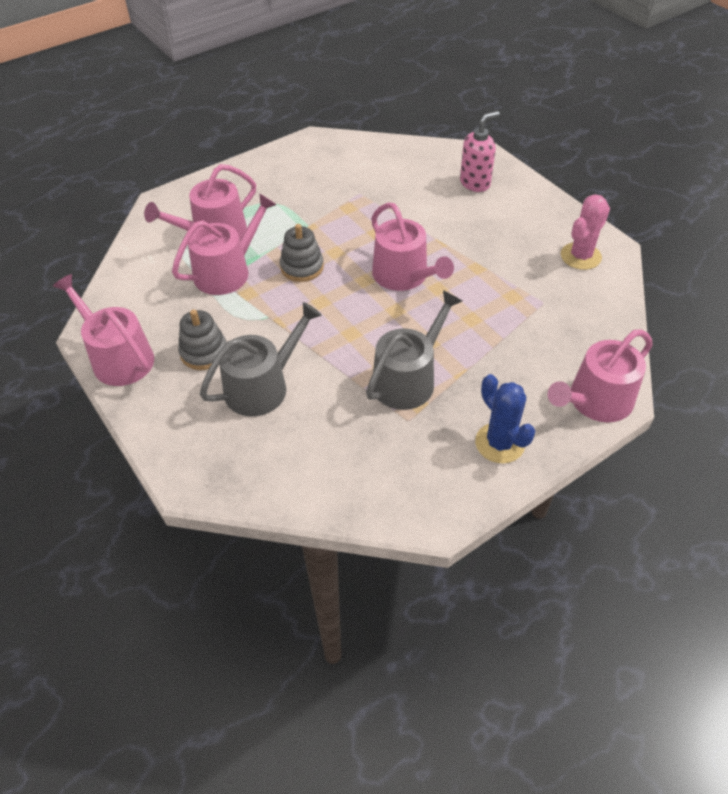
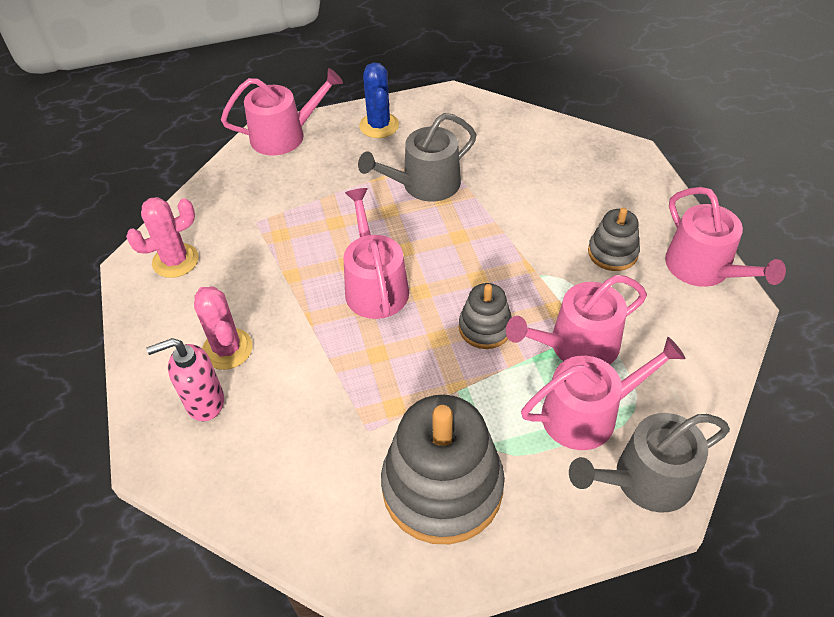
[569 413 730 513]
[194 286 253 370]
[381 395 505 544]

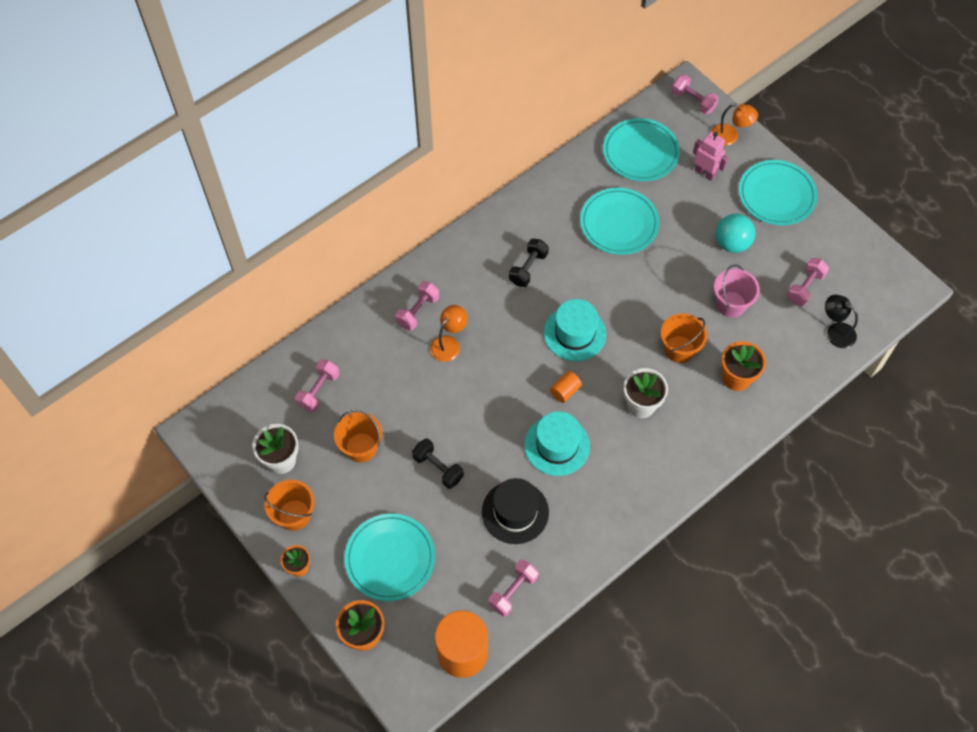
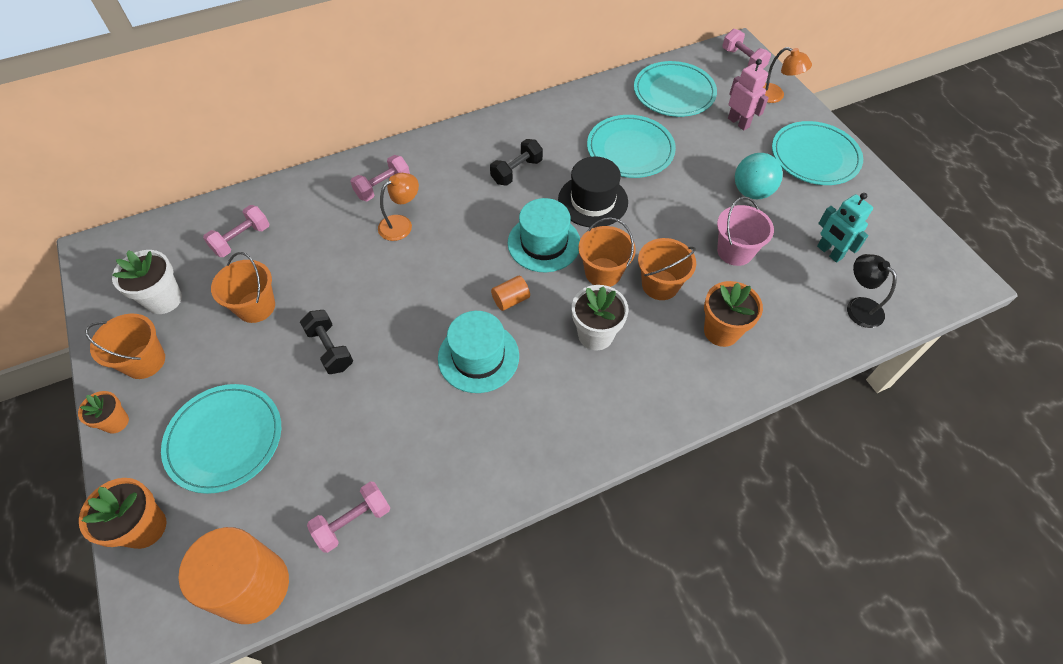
[558 157 628 228]
[817 193 873 263]
[578 218 636 287]

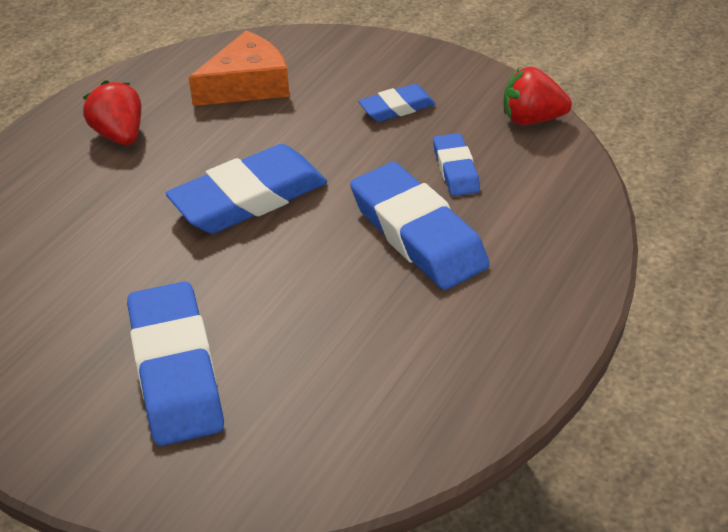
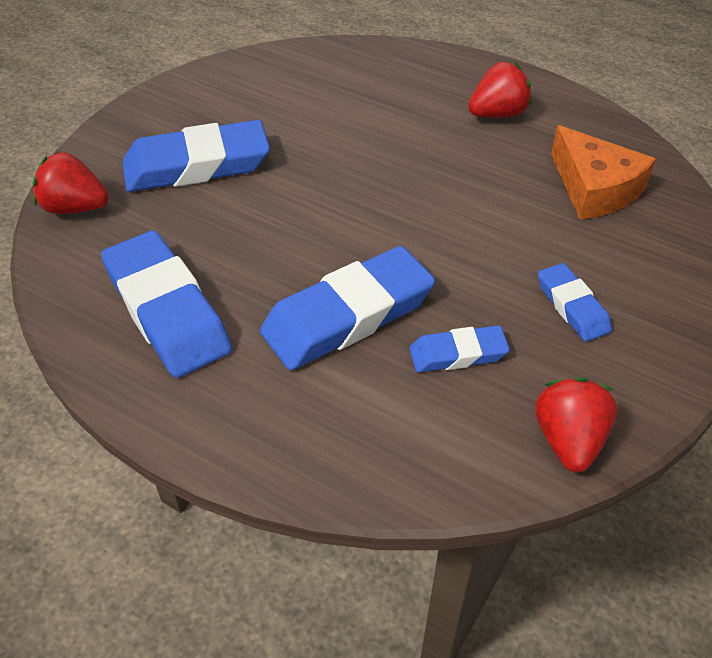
[101 231 232 378]
[33 152 109 214]

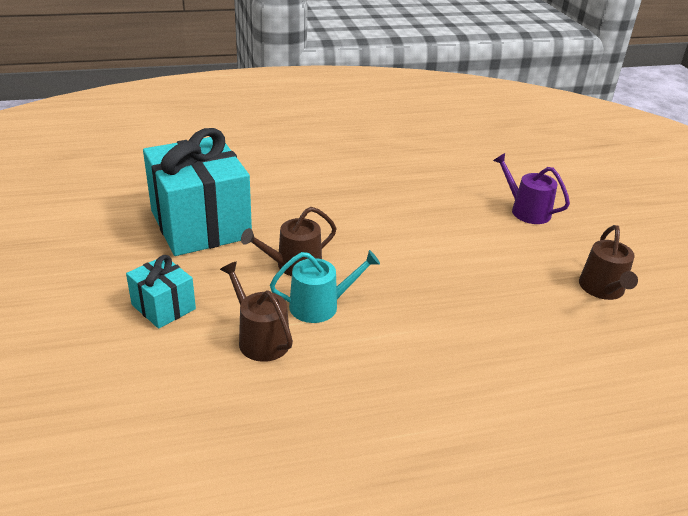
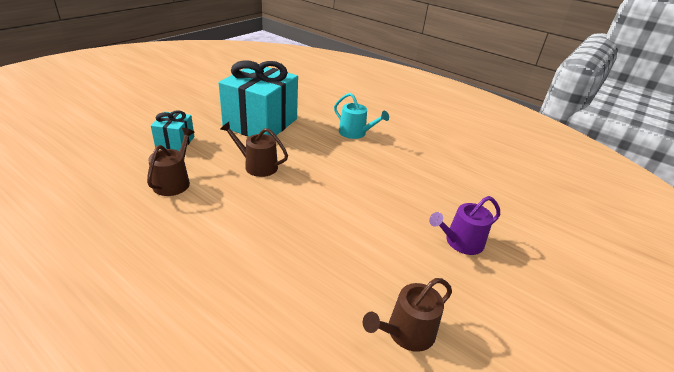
[334 93 389 139]
[429 196 500 255]

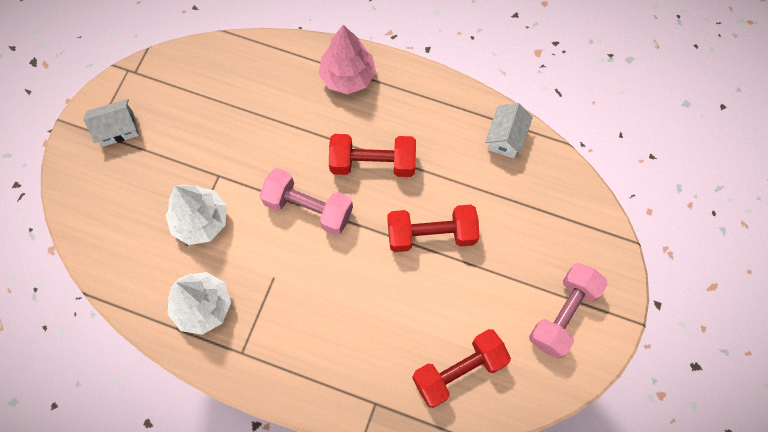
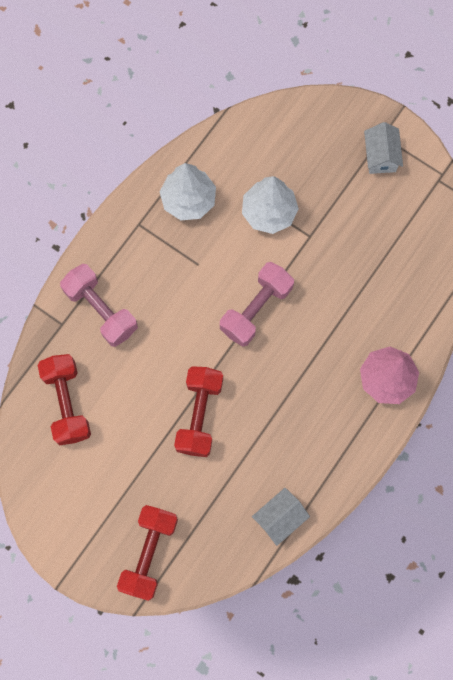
[117 505 178 601]
[252 488 310 546]
[60 264 138 347]

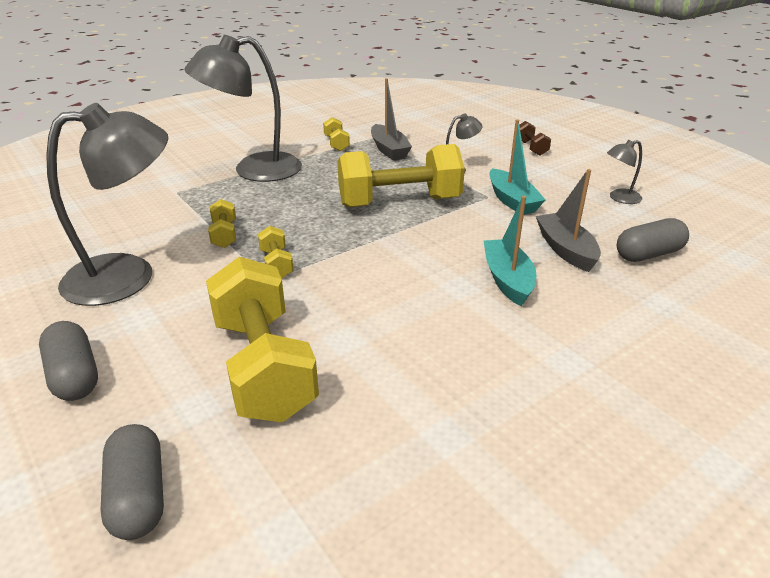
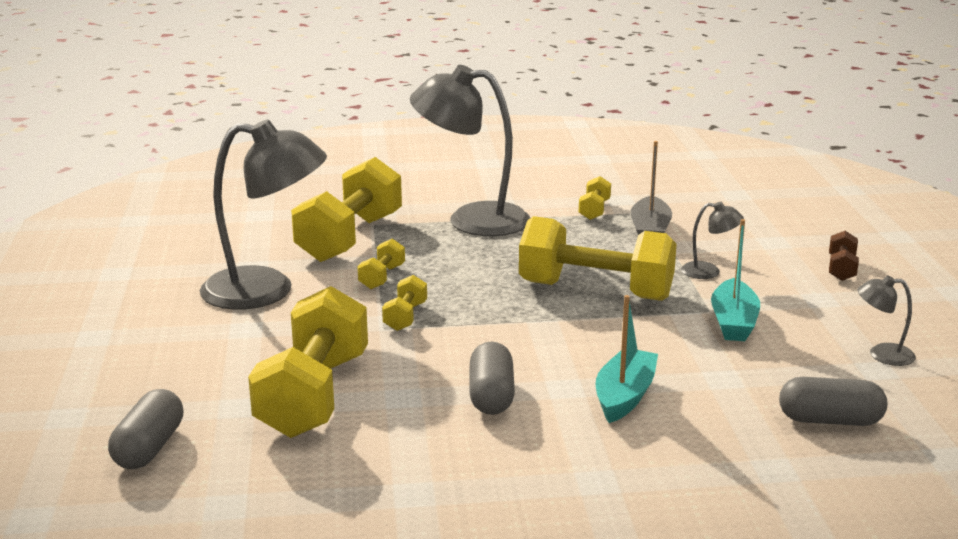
[469 341 515 415]
[536 169 601 272] (first image)
[291 157 402 262]

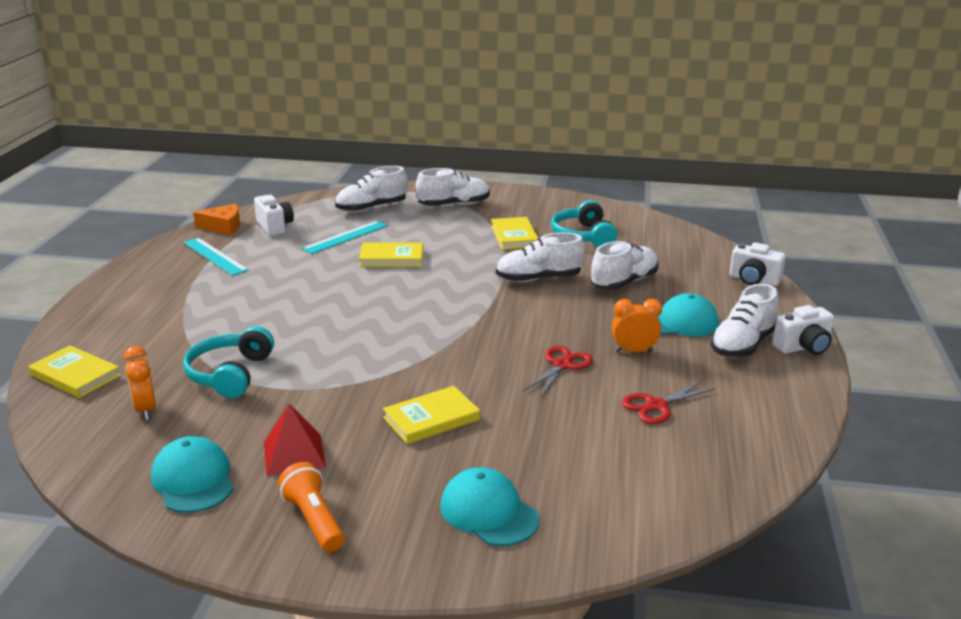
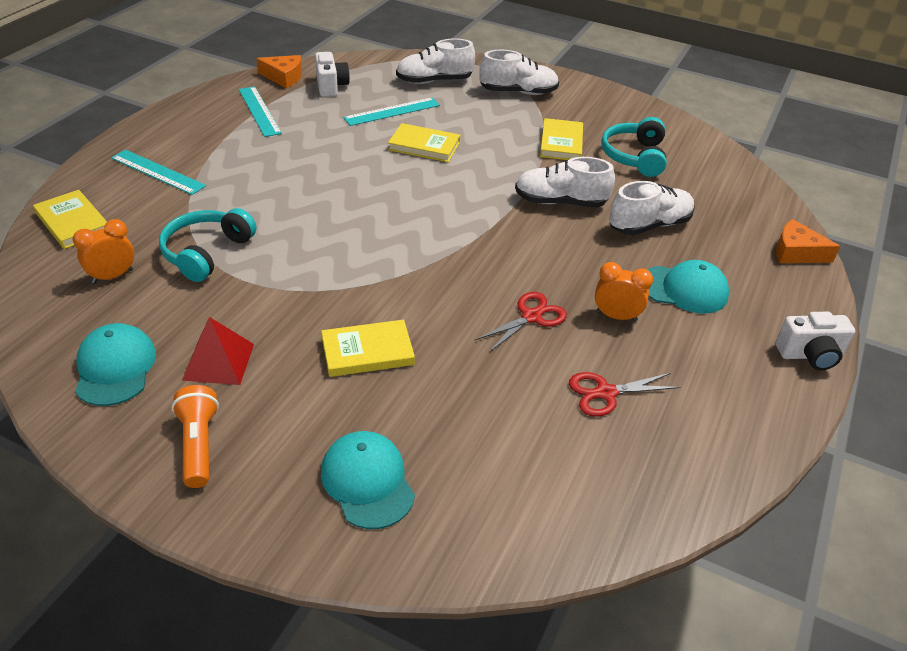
[72 219 134 284]
[711 284 779 357] (first image)
[776 219 840 263]
[111 150 206 195]

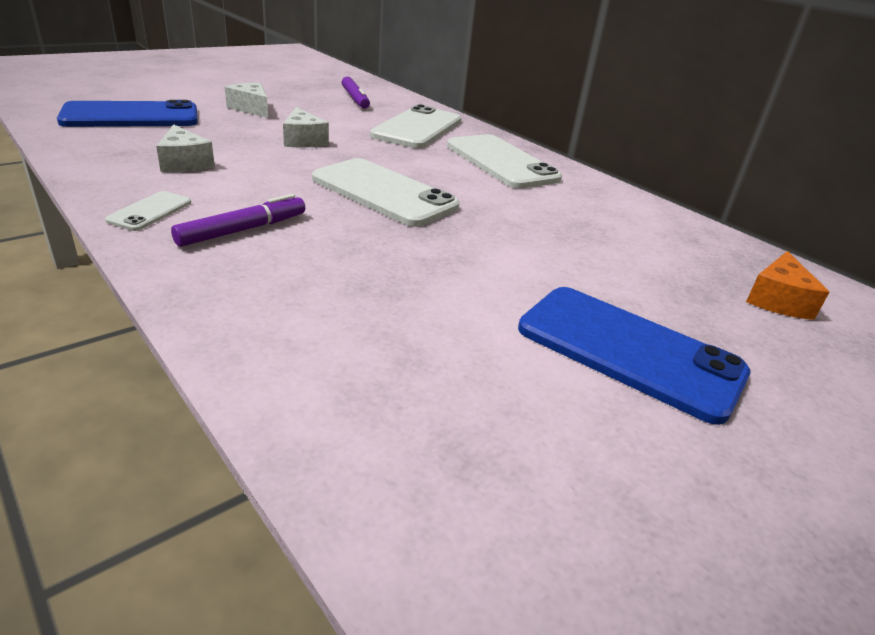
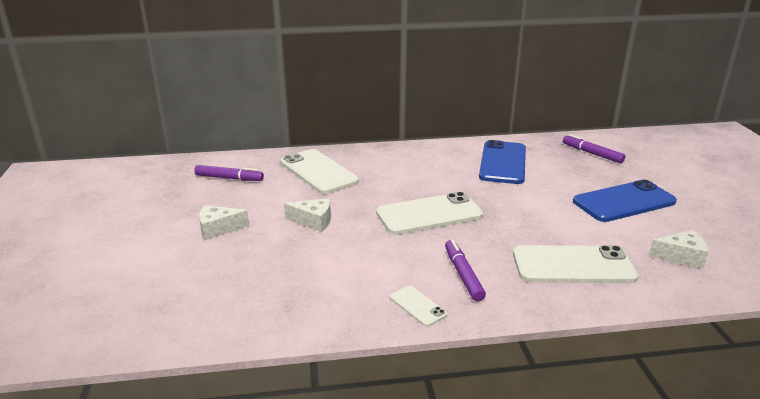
[479 140 526 184]
[649 230 708 269]
[513 245 639 283]
[563 134 625 163]

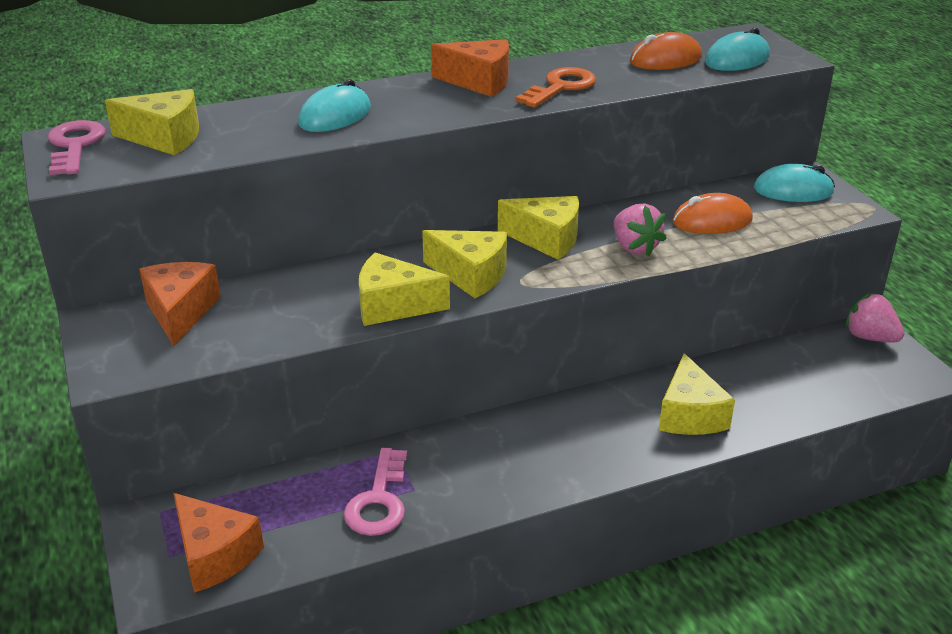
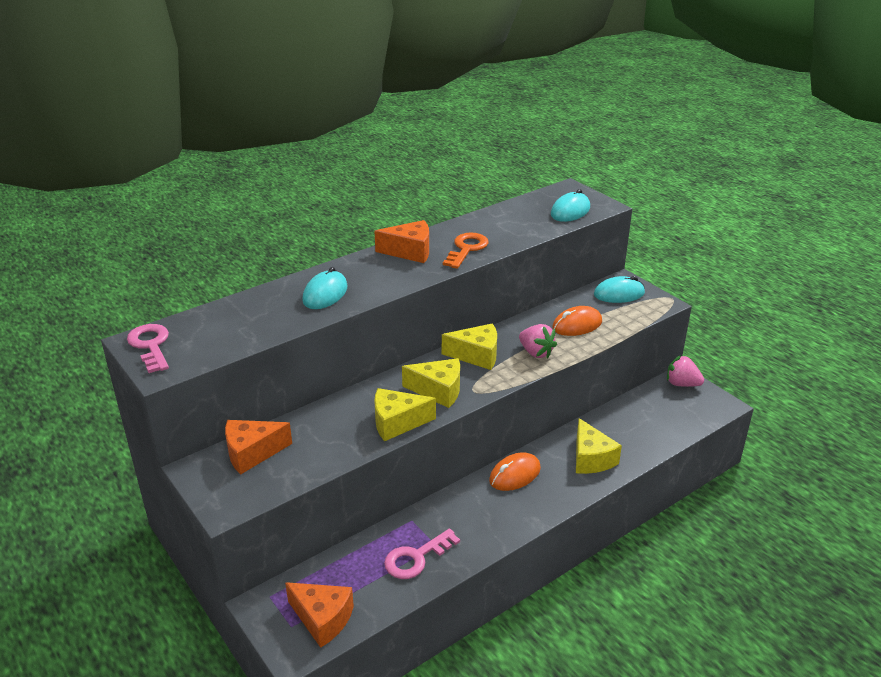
[105 89 199 155] (first image)
[225 420 292 475]
[384 529 460 579]
[489 452 541 491]

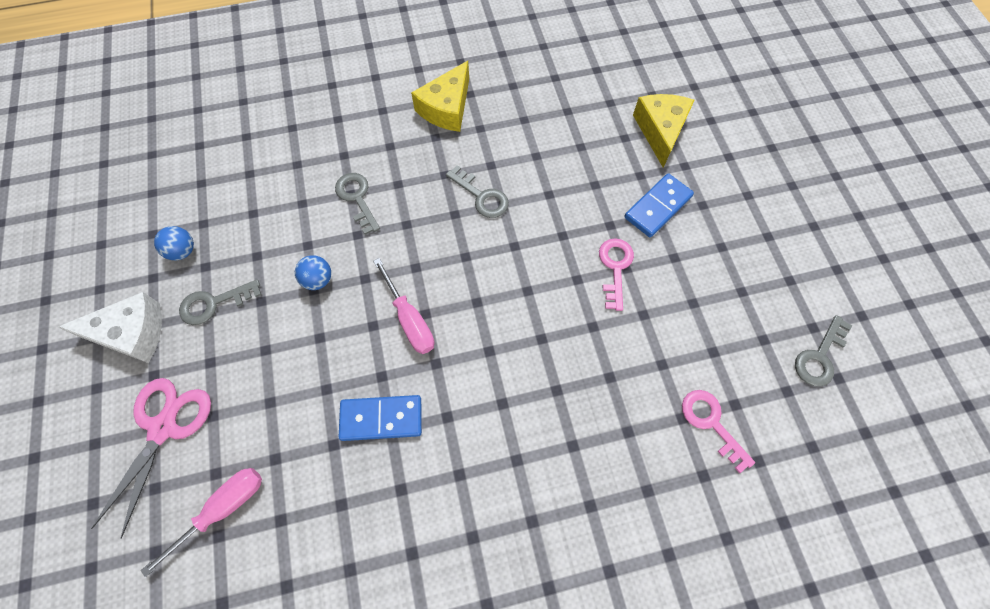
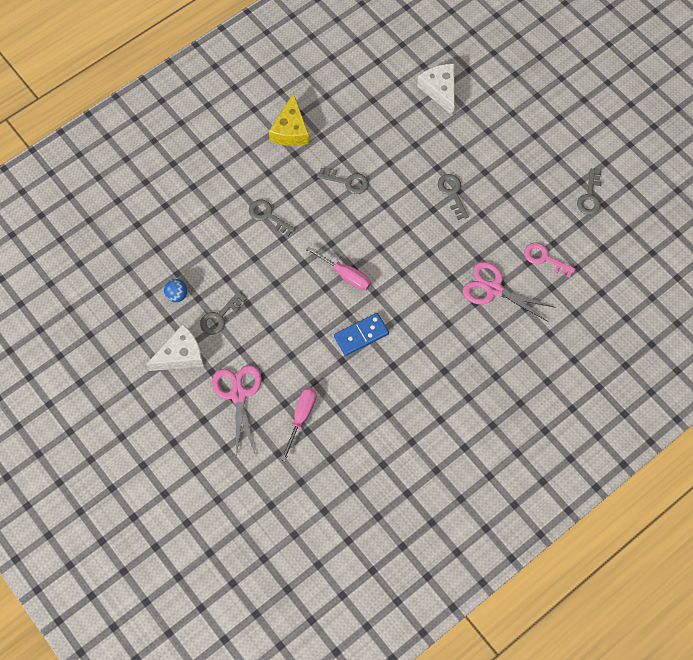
[295 255 331 290] (first image)
[438 174 469 220]
[624 173 694 237] (first image)
[417 64 455 116]
[463 262 554 322]

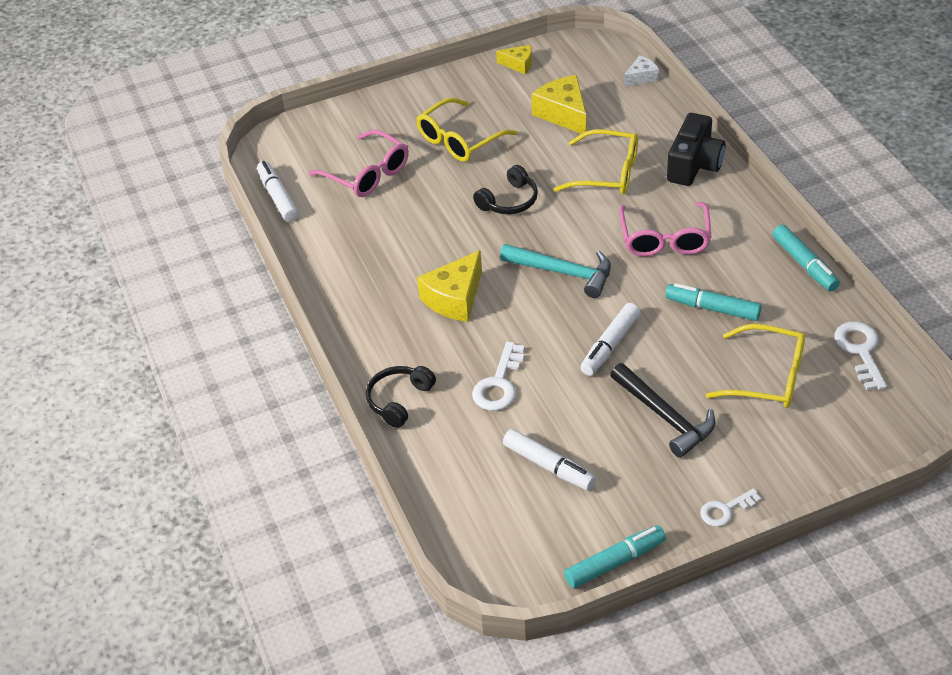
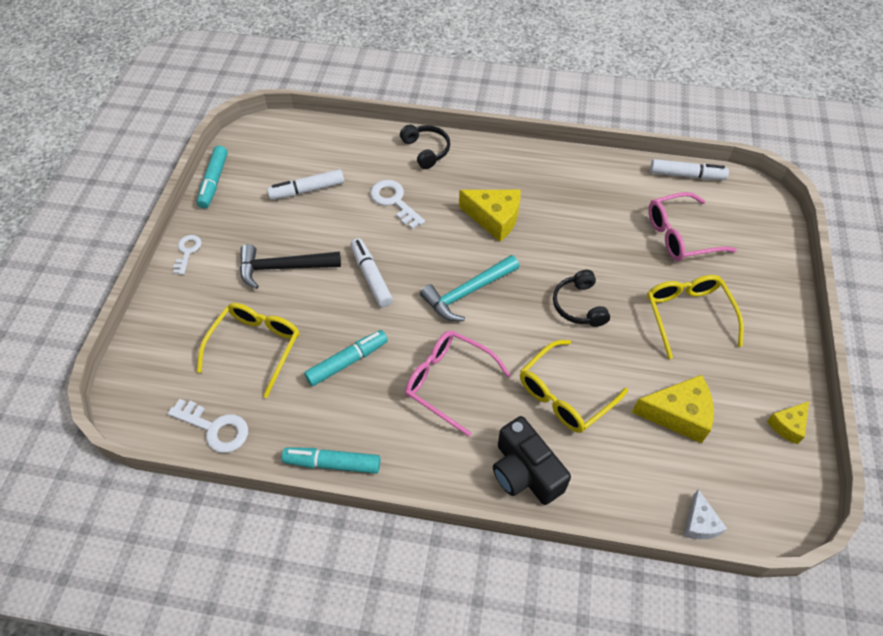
[459 190 521 242]
[197 303 299 398]

